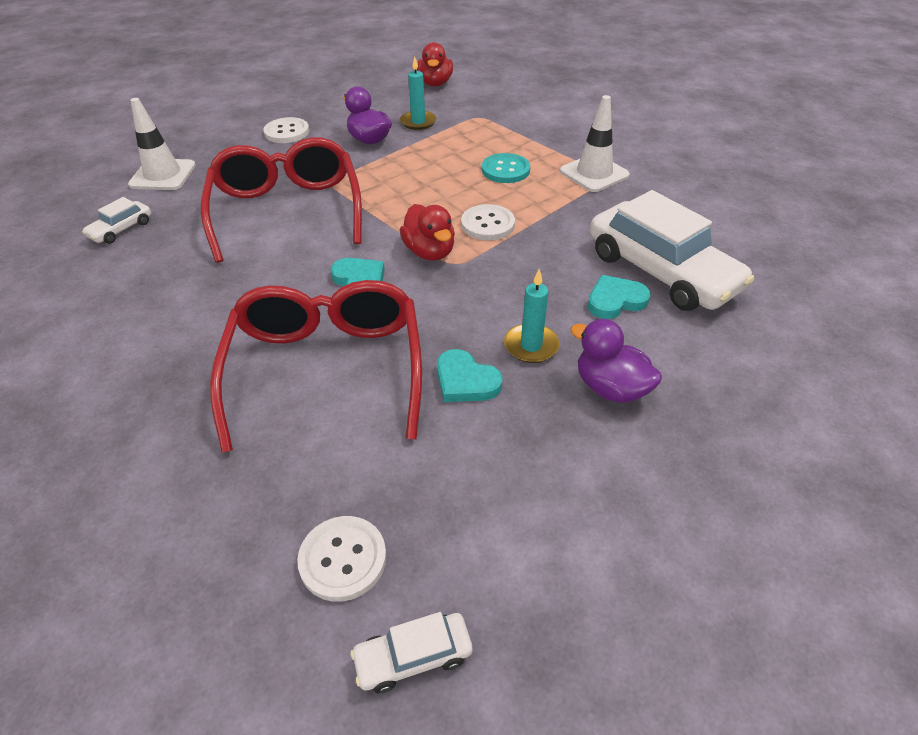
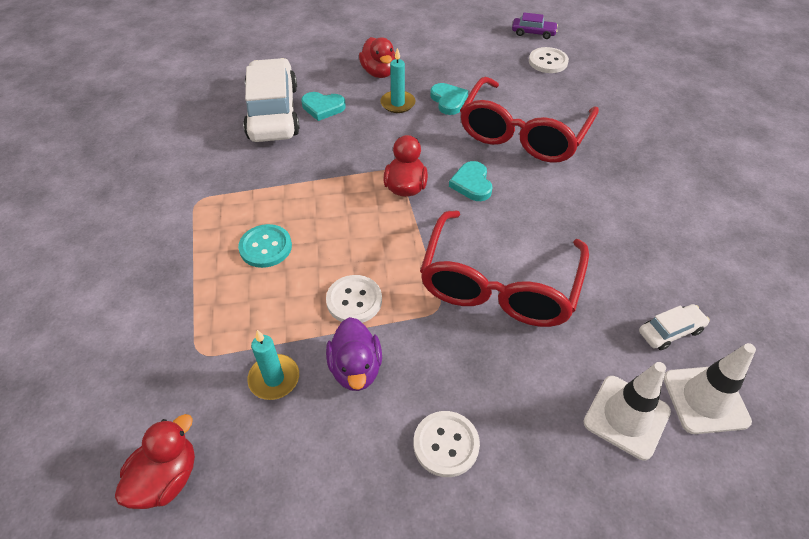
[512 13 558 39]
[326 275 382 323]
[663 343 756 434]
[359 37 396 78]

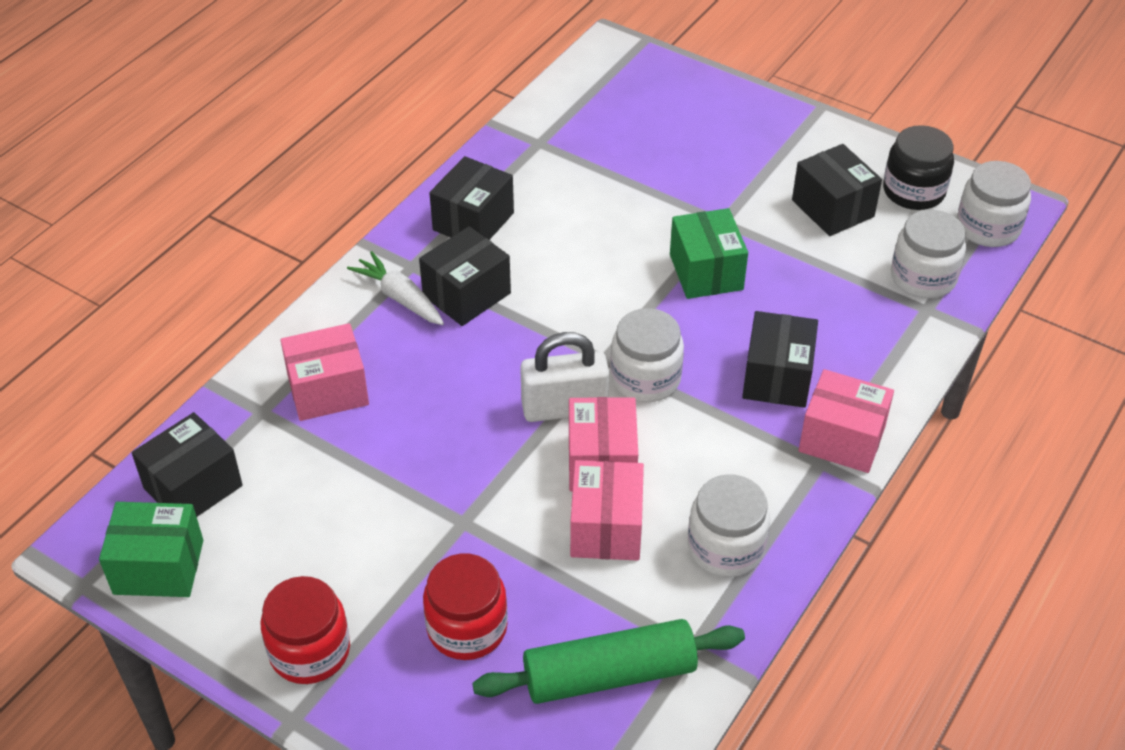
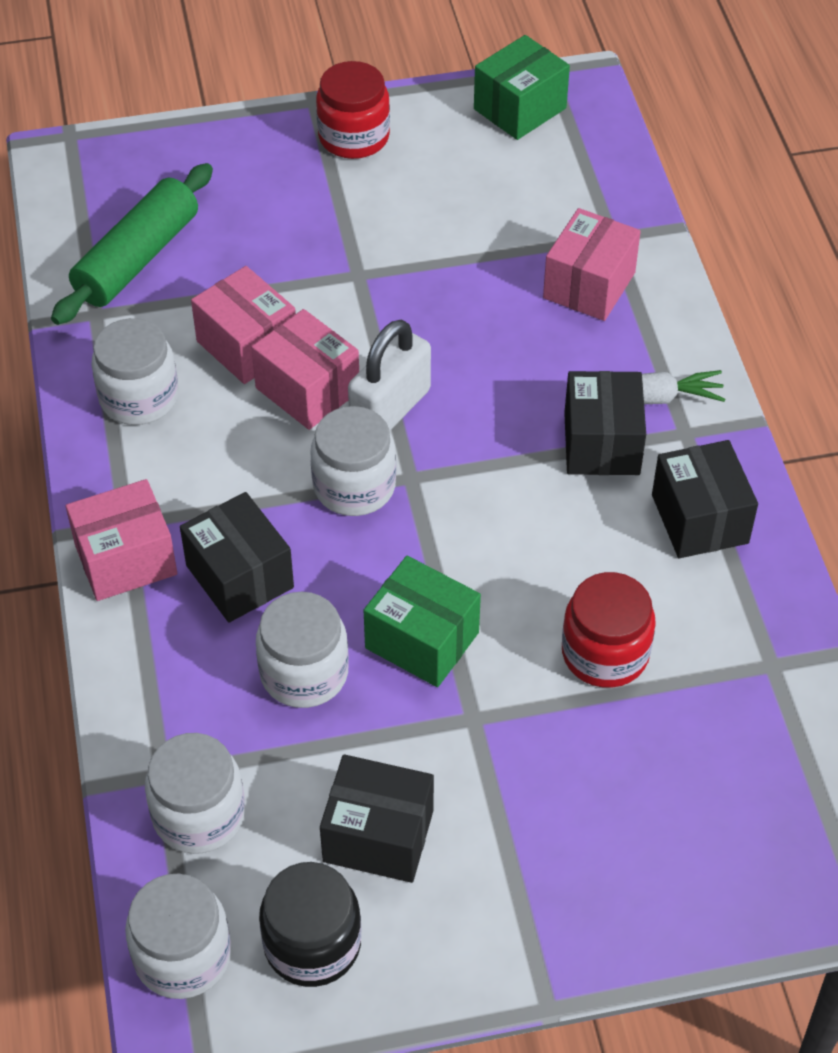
[132 412 243 517] (first image)
[562 572 656 688]
[256 592 349 708]

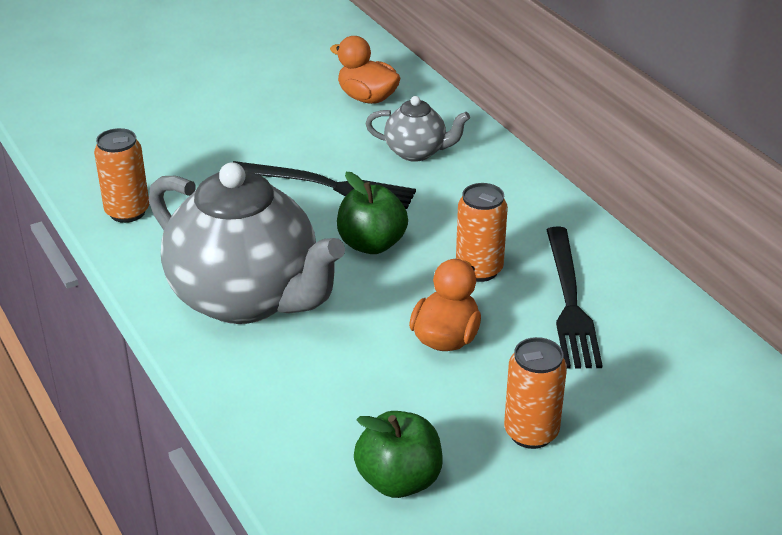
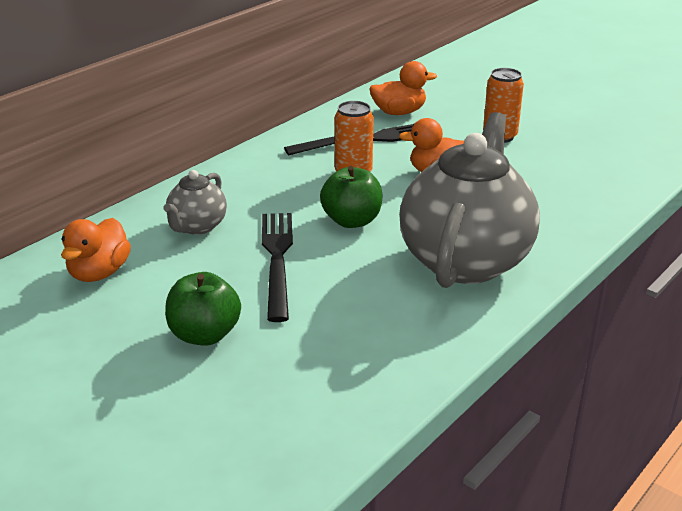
[94 128 149 223] (first image)
[165 272 241 346]
[163 170 227 235]
[369 61 437 115]

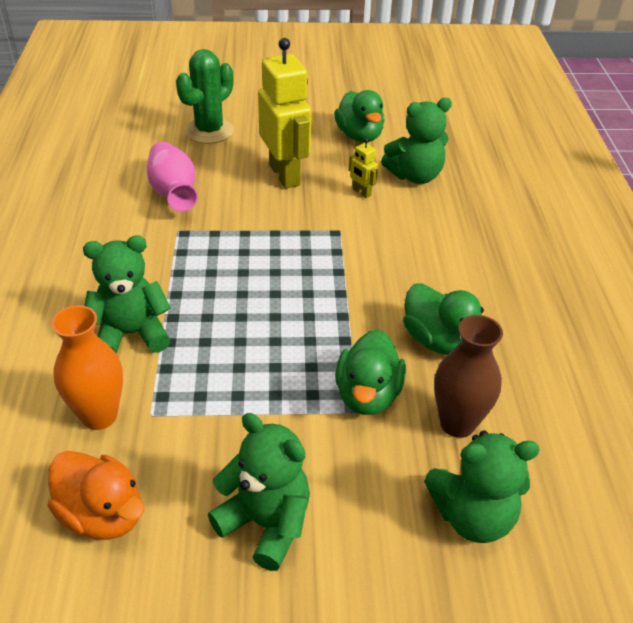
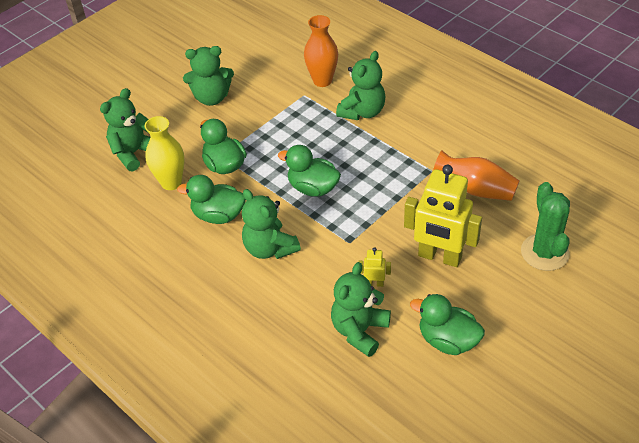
[48 451 145 540] (first image)
[433 150 519 201]
[145 116 184 190]
[242 189 301 259]
[278 145 341 197]

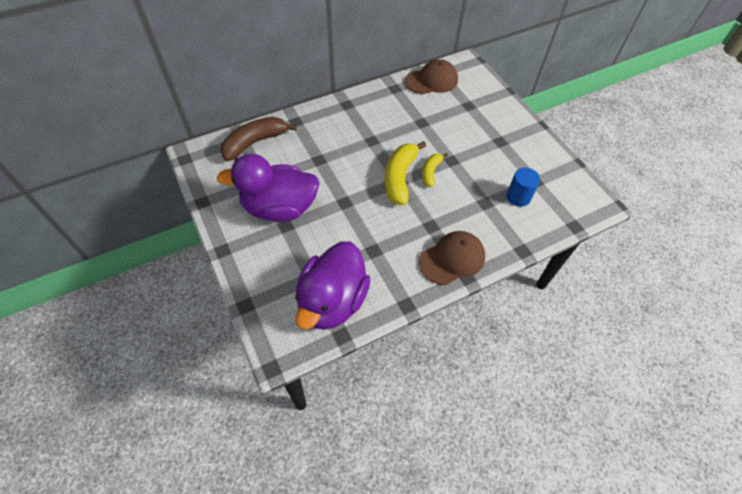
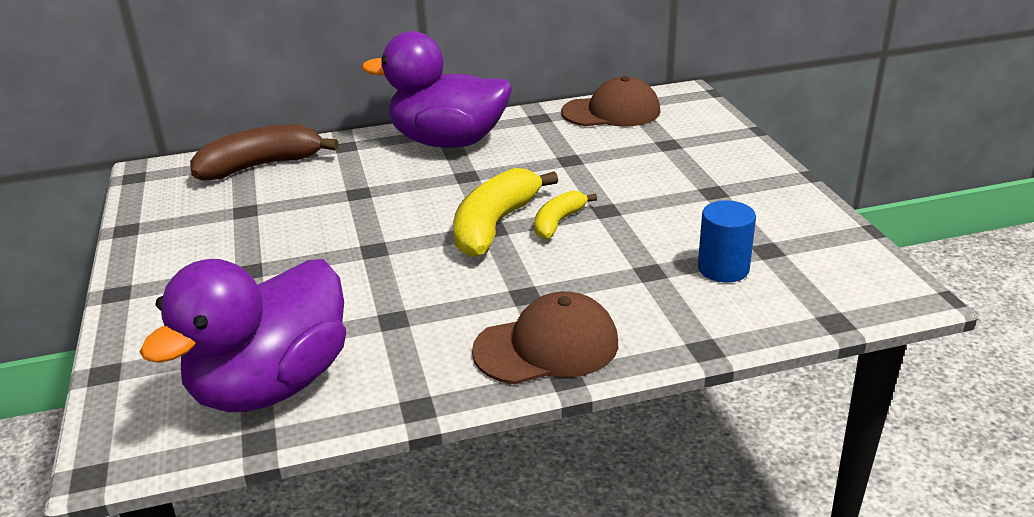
[362 31 512 148]

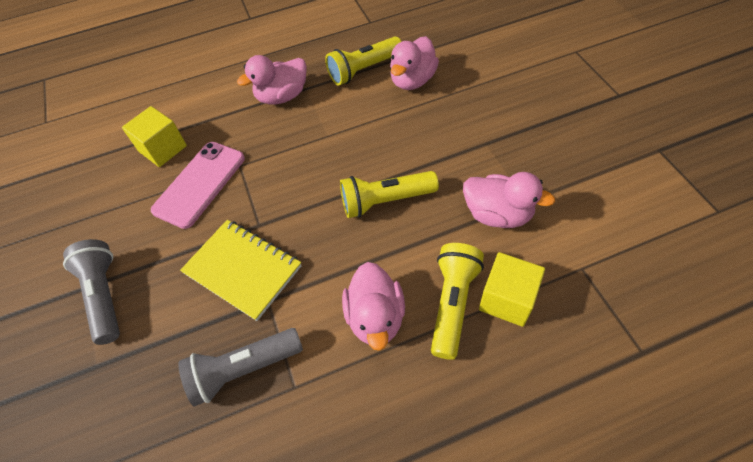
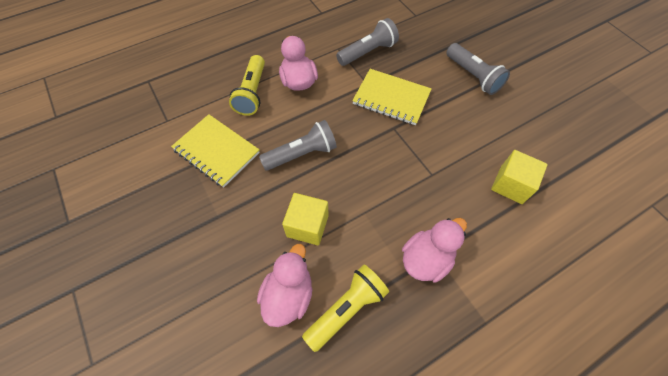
[151 142 245 229] (first image)
[259 120 337 171]
[171 114 260 187]
[282 193 329 246]

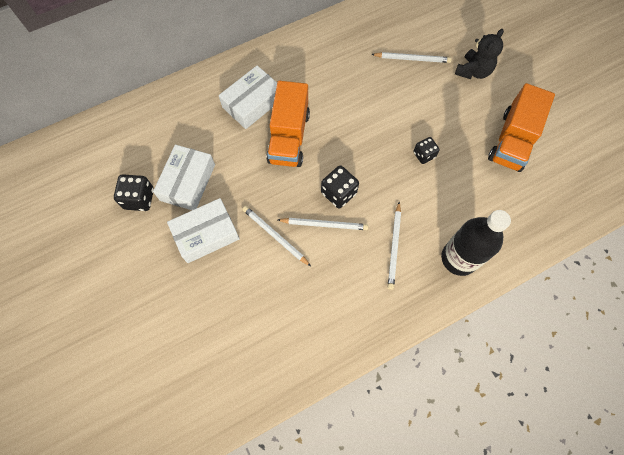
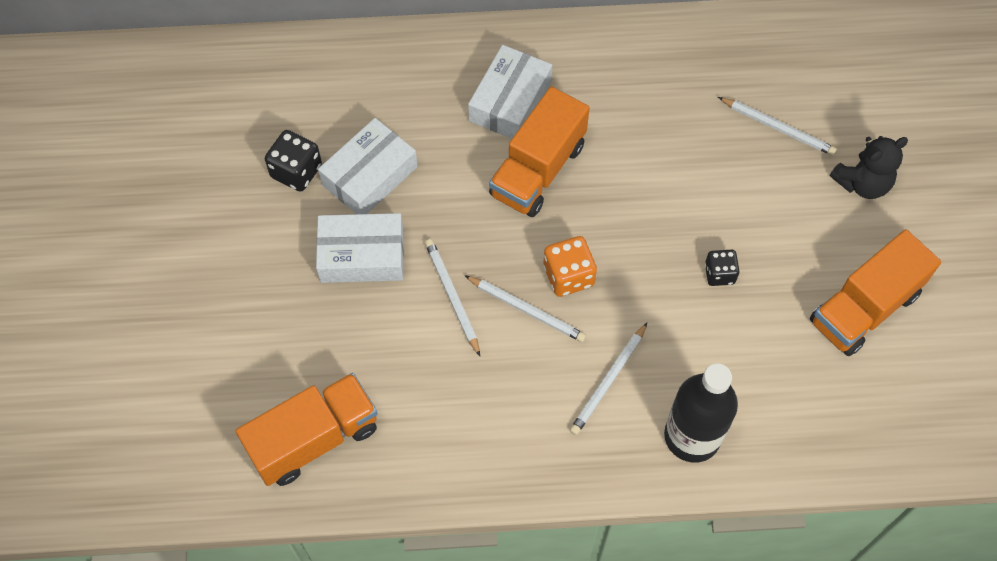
[468 45 552 139]
[543 236 597 297]
[236 373 377 486]

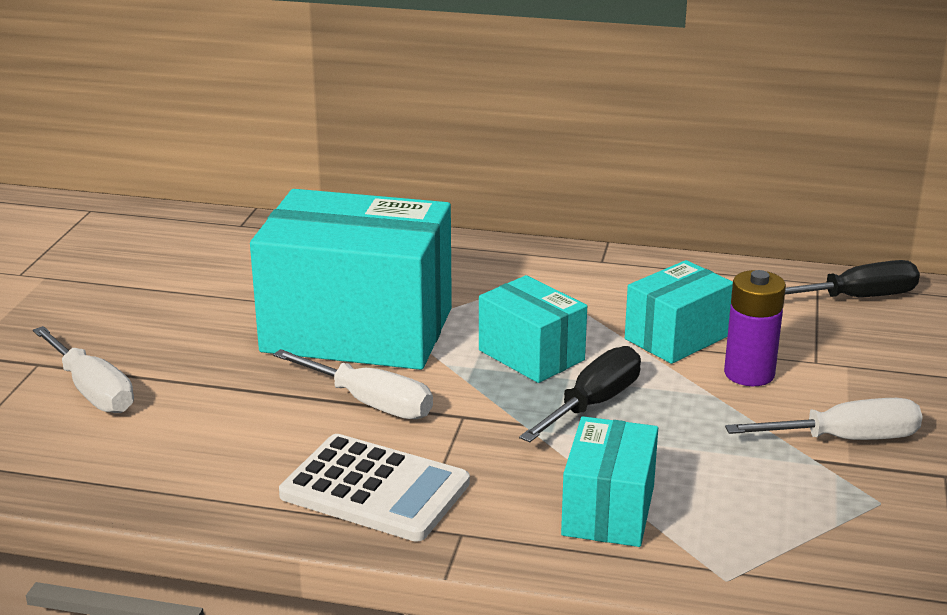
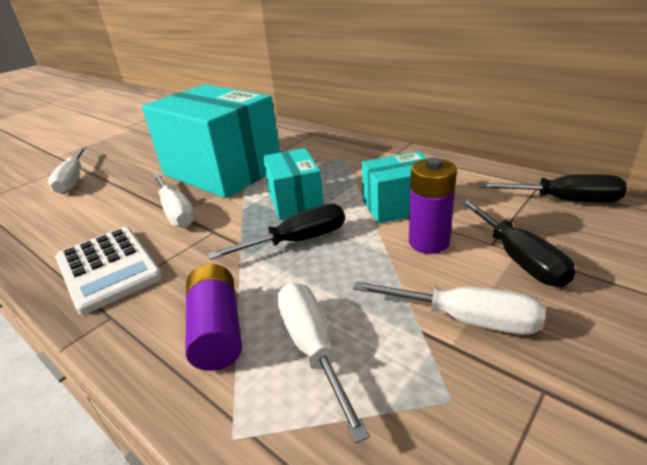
[185 264 242 371]
[277 283 370 443]
[459 198 575 287]

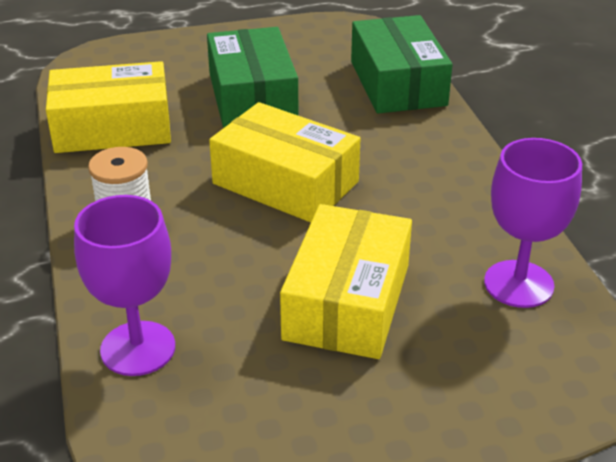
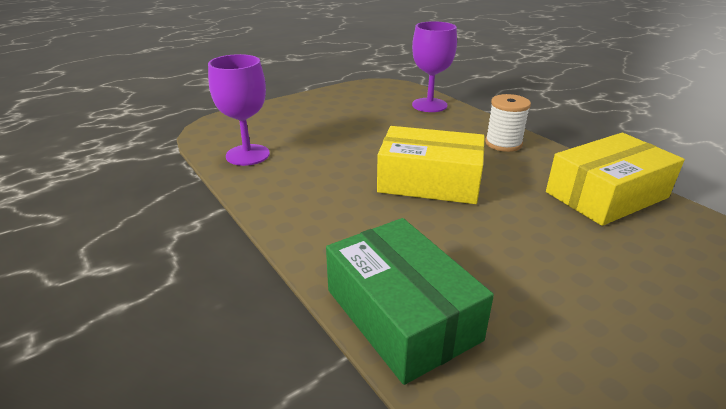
[207 27 298 128] (first image)
[280 204 412 359] (first image)

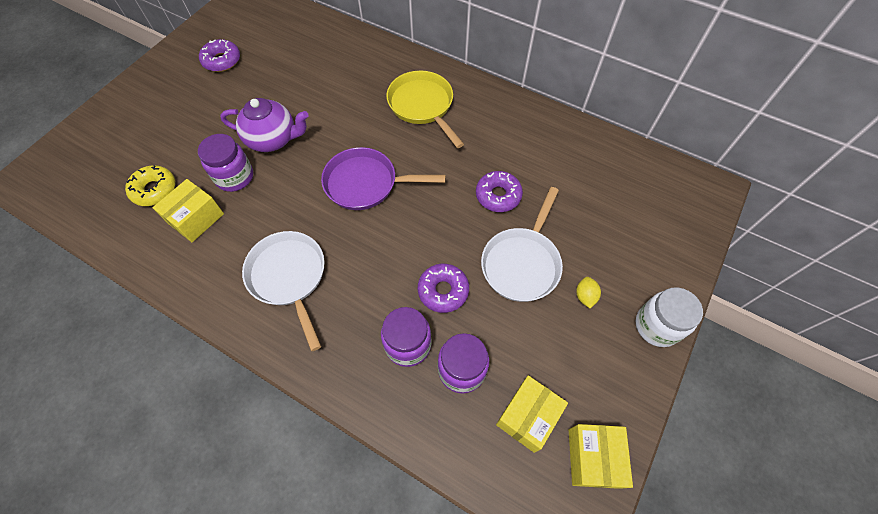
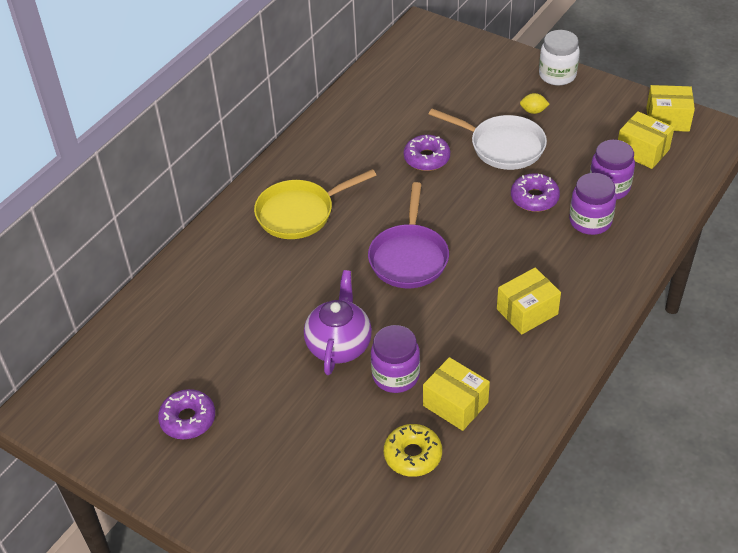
[497 268 561 335]

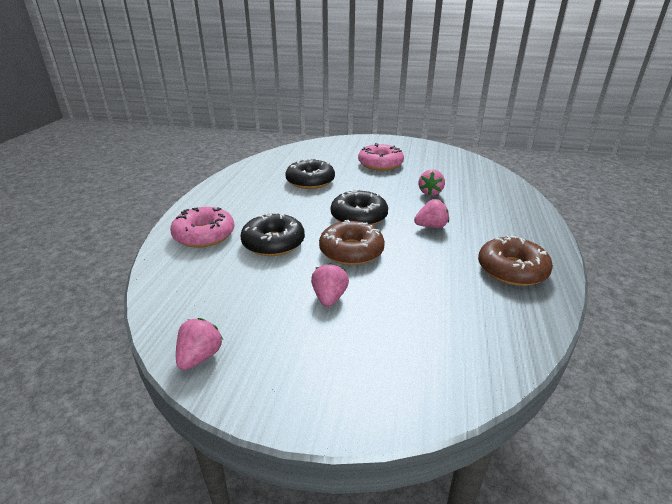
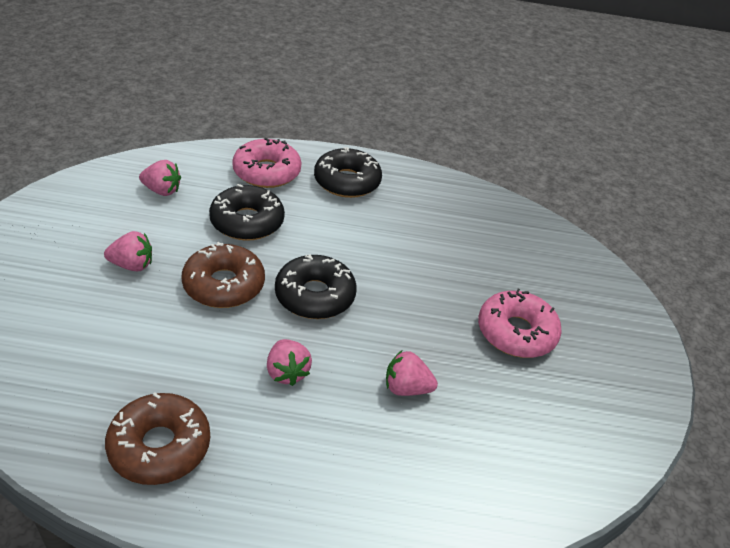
[139 160 181 196]
[314 147 382 198]

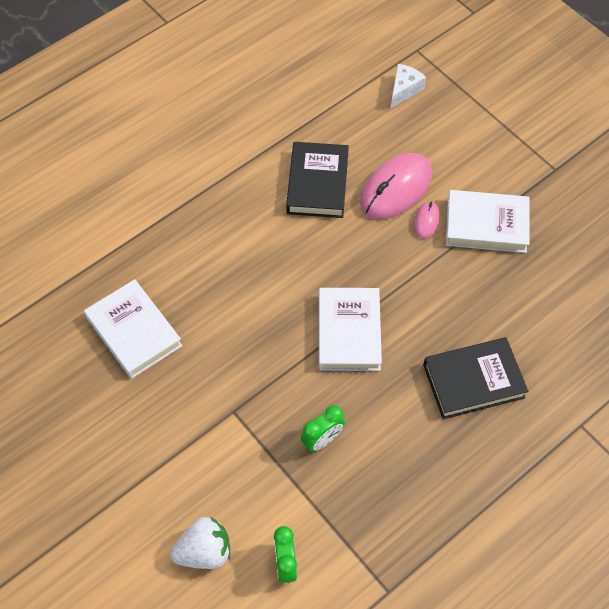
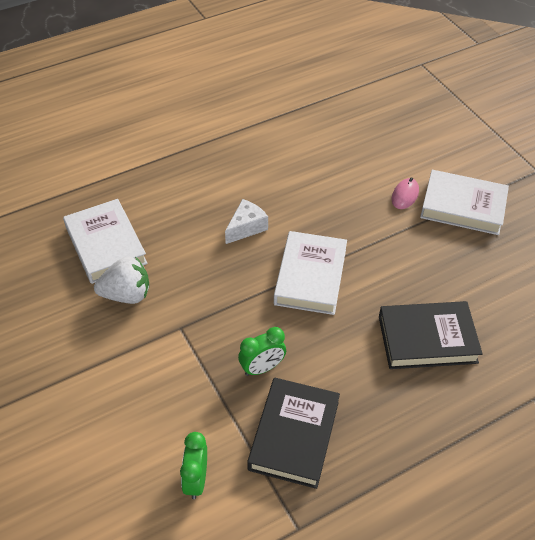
[94 257 149 304]
[247 378 340 489]
[360 153 432 219] (first image)
[225 199 268 244]

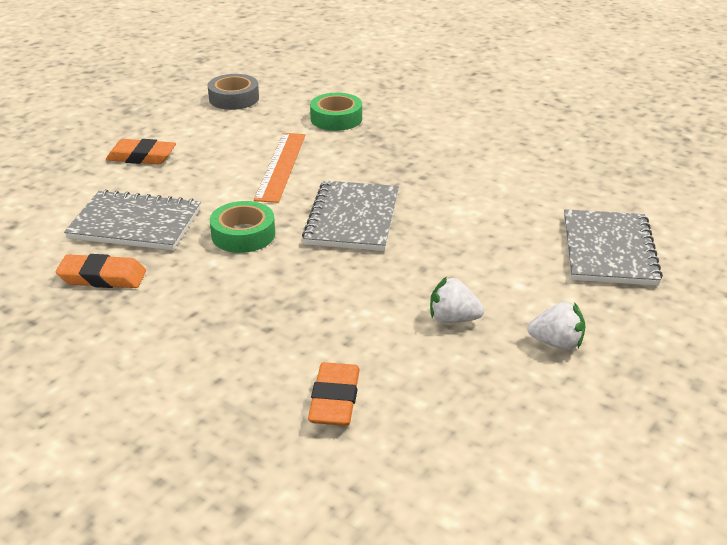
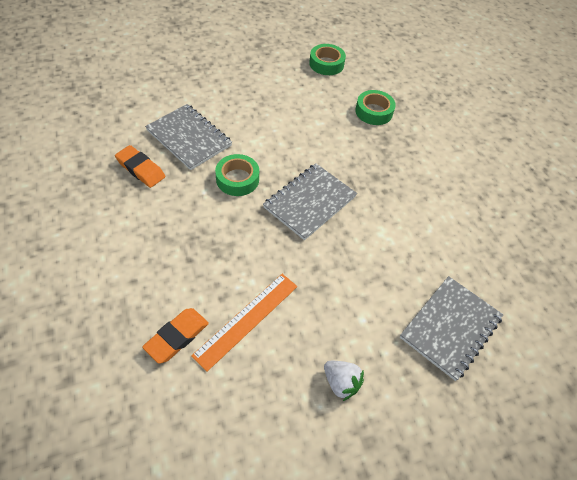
[106 139 176 164] (first image)
[309 44 346 75]
[191 274 297 372]
[430 277 484 323] (first image)

